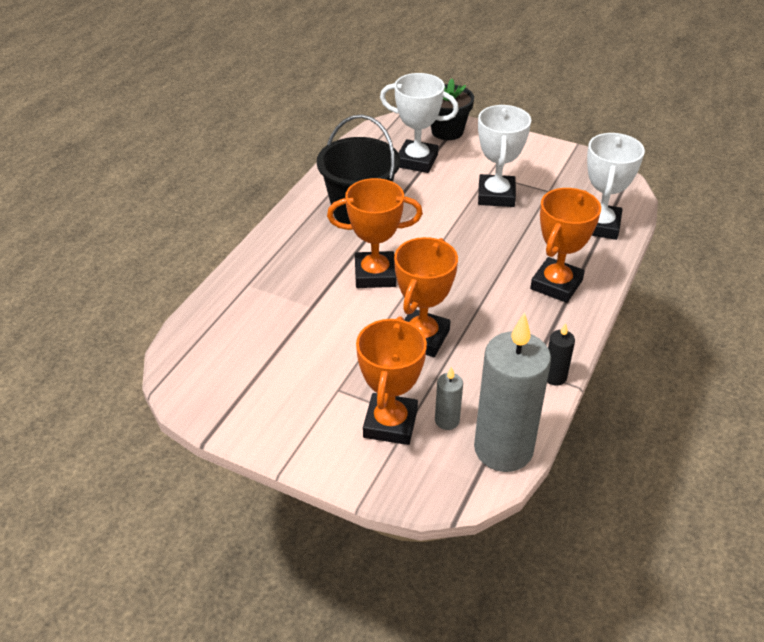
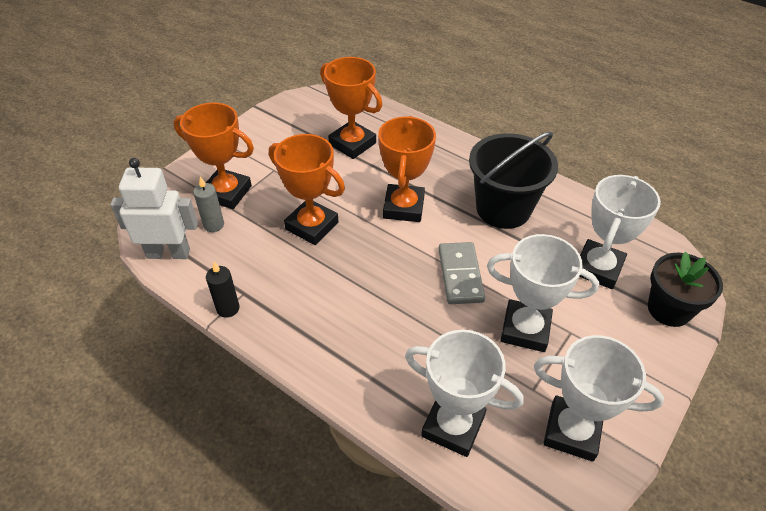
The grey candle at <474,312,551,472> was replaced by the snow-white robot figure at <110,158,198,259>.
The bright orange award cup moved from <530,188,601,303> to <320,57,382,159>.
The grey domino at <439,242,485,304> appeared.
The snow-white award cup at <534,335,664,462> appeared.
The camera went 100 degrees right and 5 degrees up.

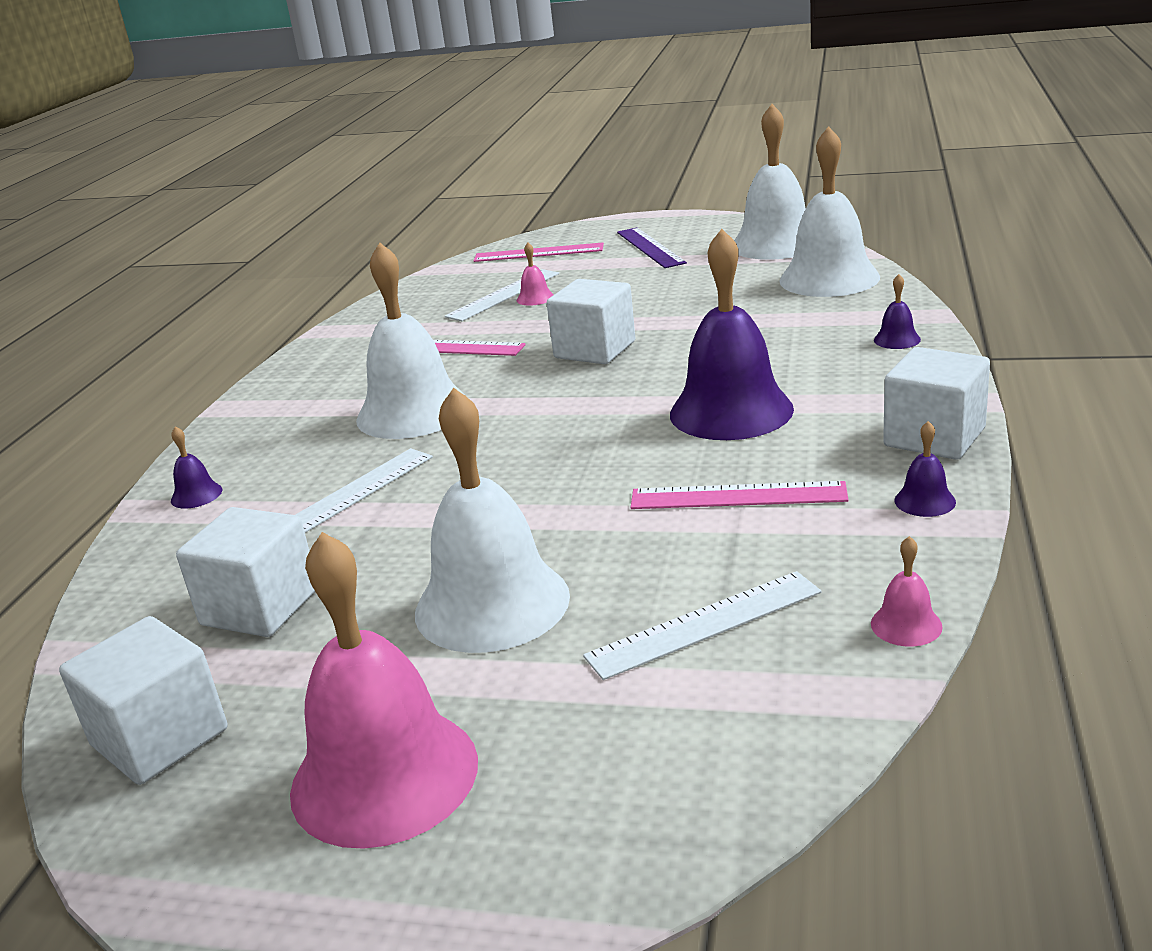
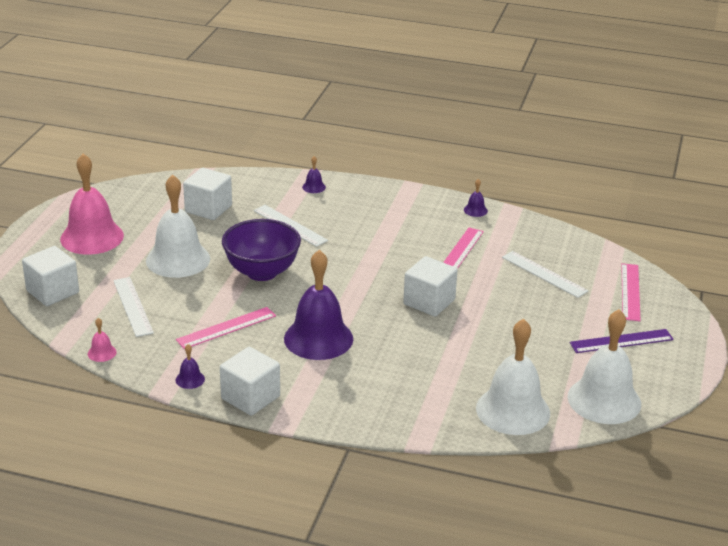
The snow-white solid cube moved from <59,616,227,785> to <22,246,79,306>.
The snow-white school bell at <356,242,467,439> disappeared.
The rosy school bell at <517,242,554,306> disappeared.
The rosy ruler at <630,481,849,509> turned 45 degrees clockwise.
The royal purple school bell moved from <874,274,921,349> to <464,179,488,217>.
The royal purple serving bowl at <222,219,301,281> appeared.
The camera went 90 degrees right and 5 degrees up.

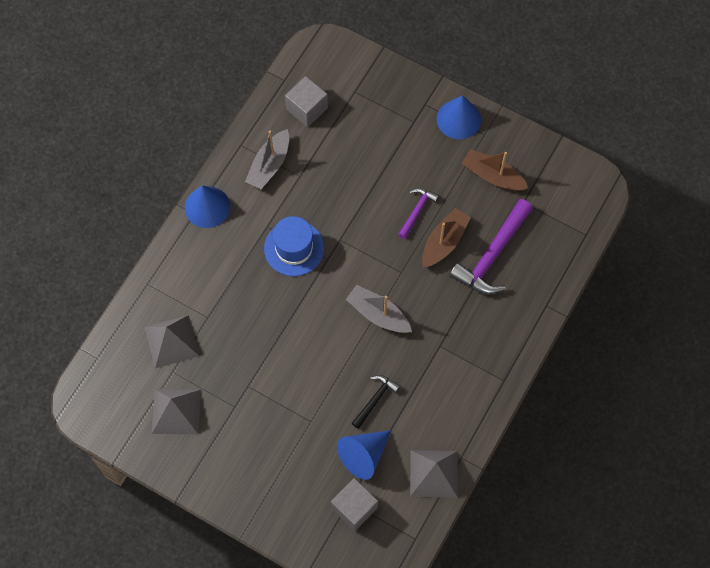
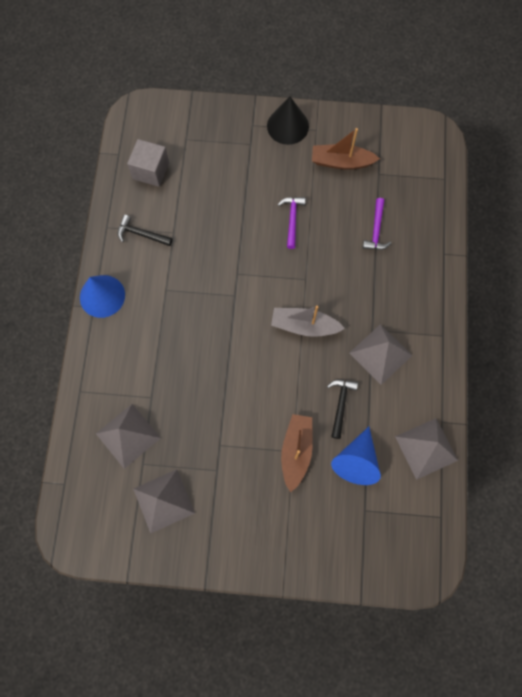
The grey sailboat at <245,129,289,189> was replaced by the jet-black claw hammer at <117,215,172,246>.
The cobalt hat at <264,216,324,276> disappeared.
The grey solid cube at <331,478,378,531> disappeared.
The brown sailboat moved from <422,208,471,268> to <281,414,313,492>.
The cobalt cone at <437,95,481,139> became the jet-black cone at <267,96,309,145>.
The royal purple claw hammer at <450,199,533,294> changed to 0.53 times the size.
The grey solid pyramid at <349,324,412,385> appeared.
The camera went 25 degrees left and 5 degrees up.

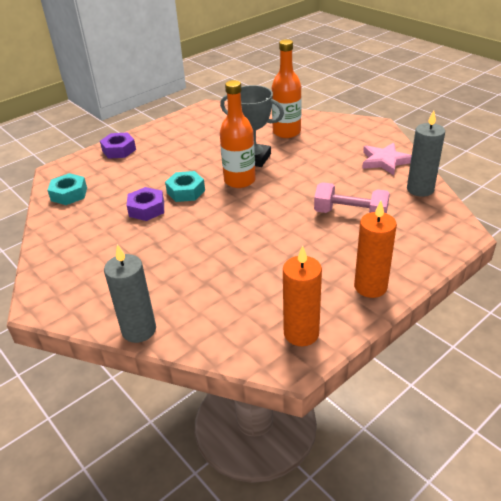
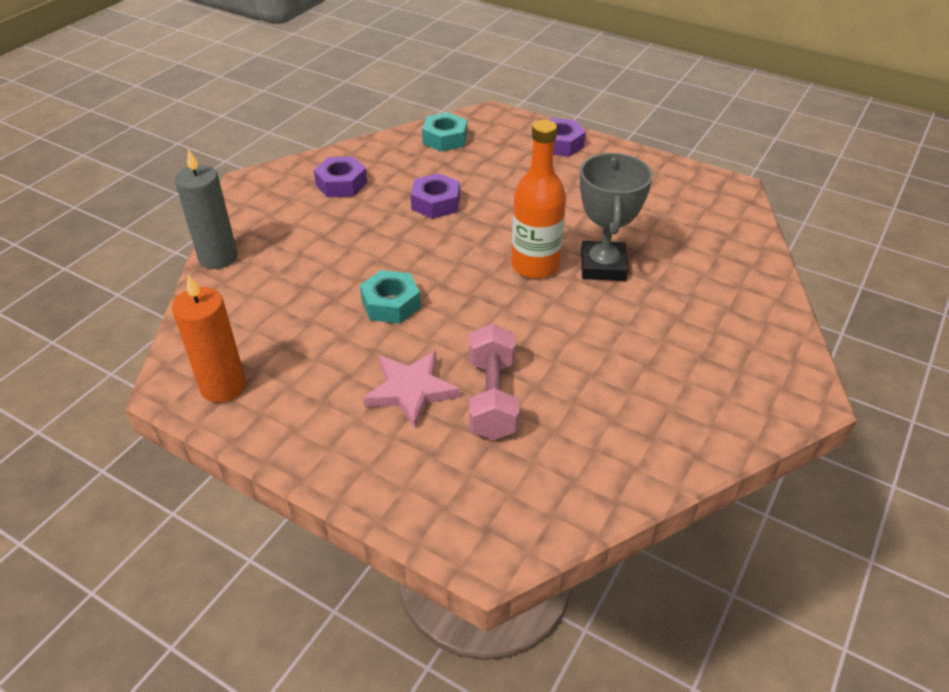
The teal nut moved from <165,171,205,202> to <360,270,421,324>.
The bright orange bottle at <272,39,302,138> disappeared.
The bright orange candle at <354,201,397,298> disappeared.
The rosy star moved from <362,142,412,175> to <363,351,460,429>.
The grey candle at <407,110,445,197> disappeared.
The royal purple nut at <314,156,367,197> appeared.
The camera went 70 degrees right and 5 degrees up.

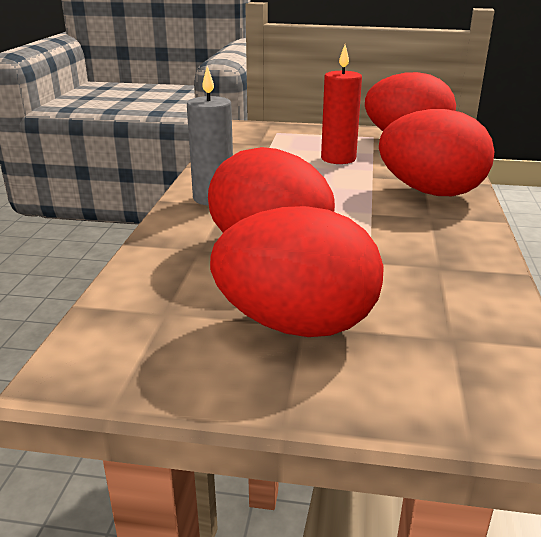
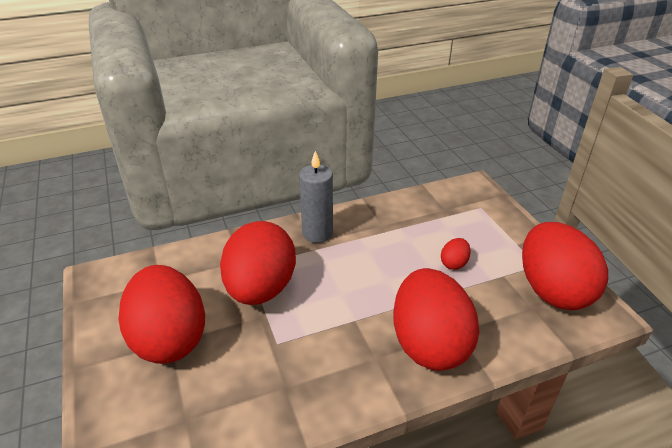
The crimson candle at <321,45,362,164> was replaced by the crimson egg shape at <441,238,471,270>.
The camera went 60 degrees right and 10 degrees up.

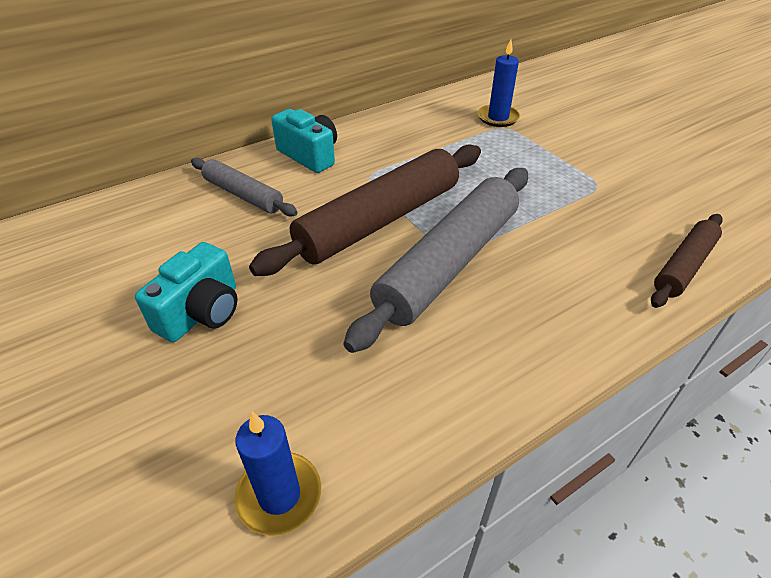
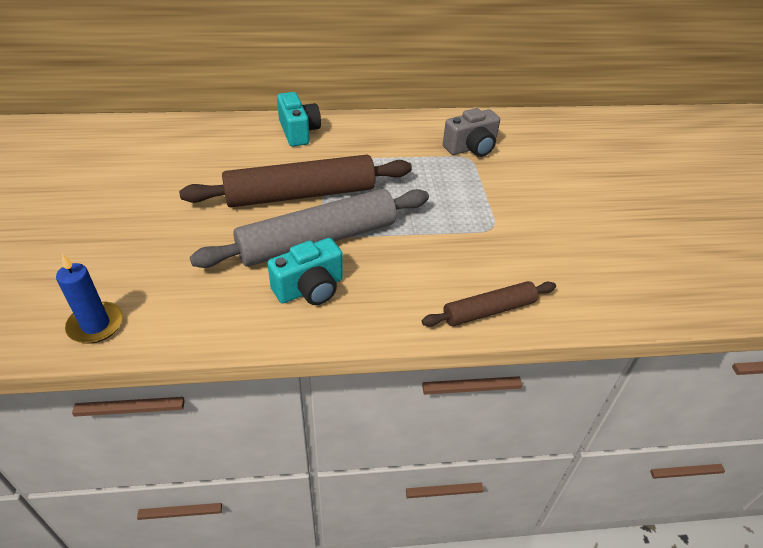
The teal camera moved from <135,242,237,342> to <267,238,343,305>.
The grey pastry roller at <191,158,298,216> disappeared.
The cobalt candle at <478,39,520,127> was replaced by the grey camera at <443,108,500,157>.
The camera went 25 degrees right and 0 degrees up.

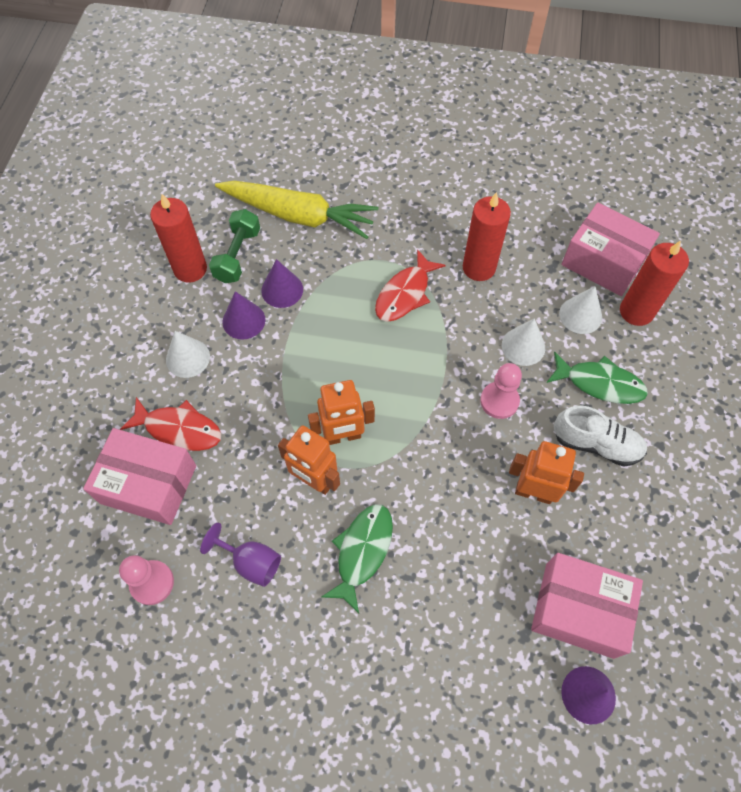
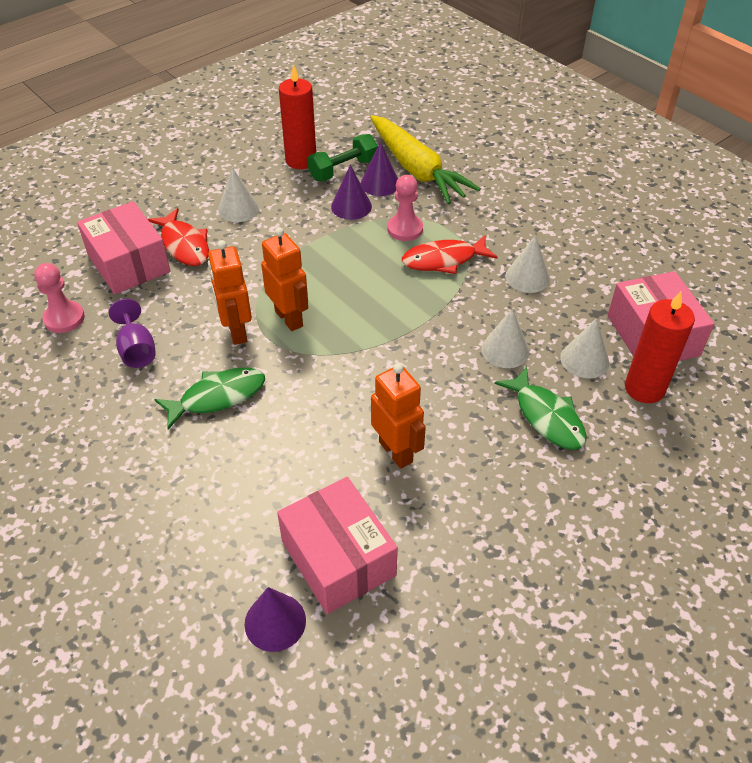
The royal purple cone moved from <223,291,265,340> to <361,142,398,196>.
The bright orange robot figure at <308,380,375,445> turned 150 degrees counterclockwise.
The crimson candle at <463,192,511,281> was replaced by the snow-white cone at <505,235,550,293>.
The rosy game pawn moved from <480,363,522,419> to <387,175,423,241>.
The snow-white shoe at <554,406,647,466> disappeared.
The camera went 40 degrees right and 15 degrees down.

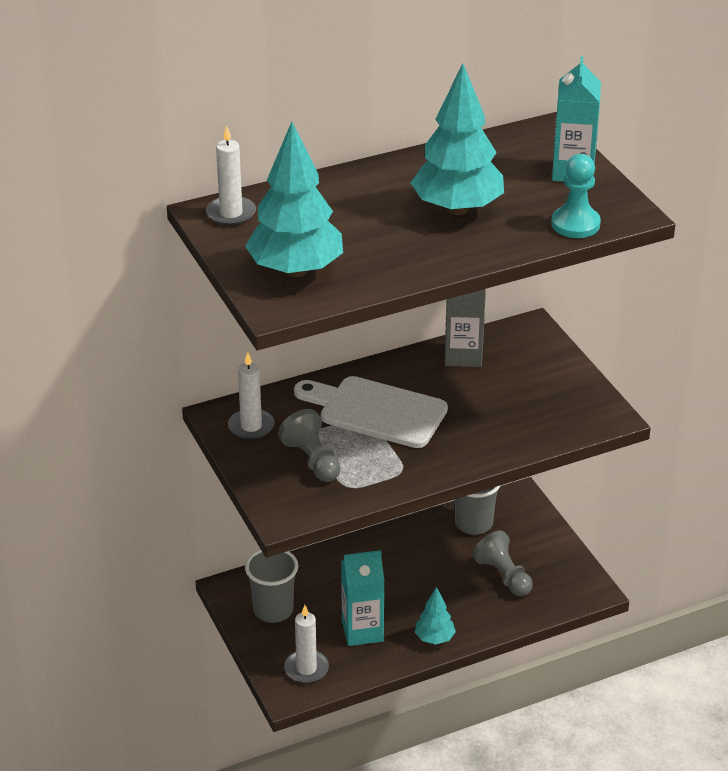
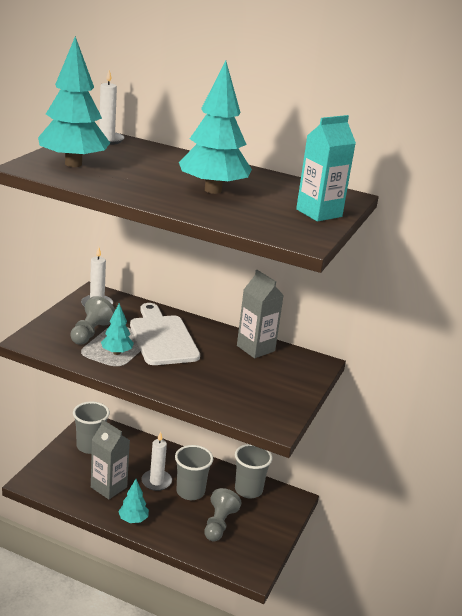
The snow-white candle moved from <284,605,329,683> to <141,432,172,491>.
The teal carton at <341,550,385,646> became the grey carton at <91,420,130,499>.
The teal game pawn at <551,154,601,238> disappeared.
The teal fir tree at <101,303,134,355> appeared.
The grey beaker at <175,445,213,500> appeared.
The camera went 45 degrees right and 10 degrees down.

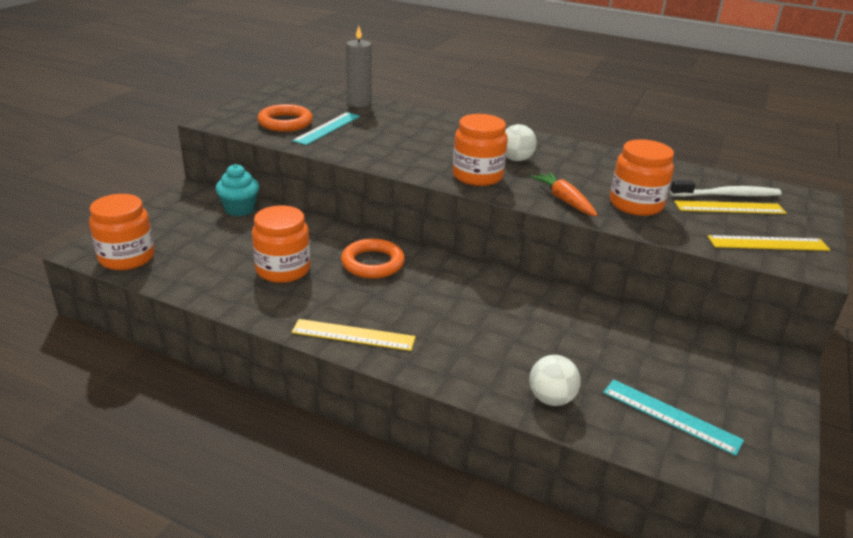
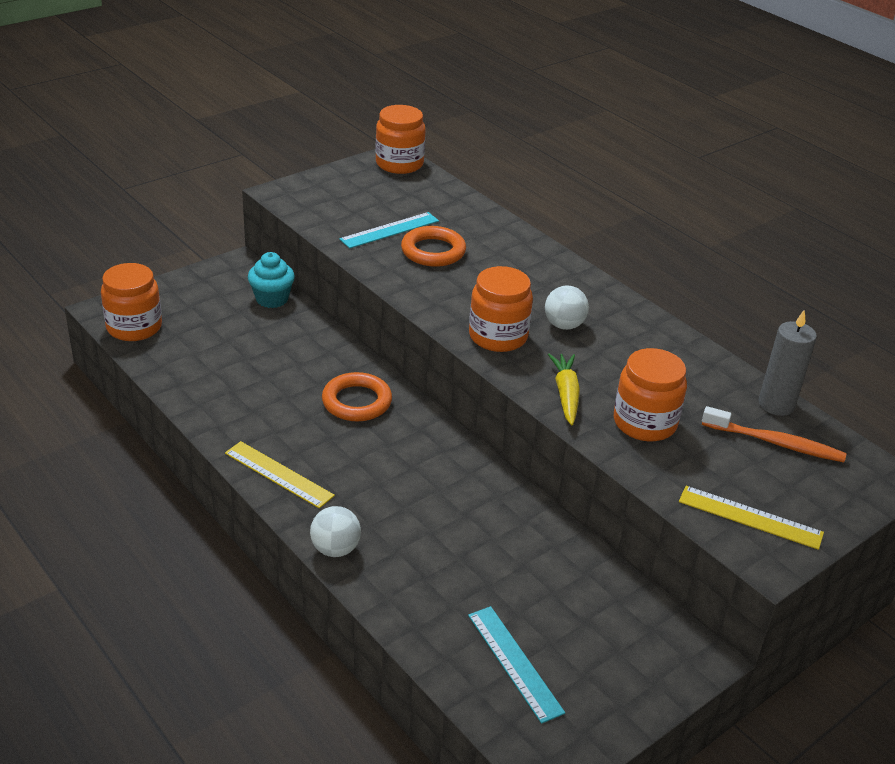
The bright orange preserve jar moved from <252,205,310,283> to <376,105,426,174>.
The bright orange torus moved from <258,104,313,132> to <401,226,466,267>.
The grey candle moved from <346,26,372,107> to <759,310,817,416>.
The snow-white ball moved from <529,355,581,406> to <310,506,361,557>.
The bright orange carrot at <530,172,598,216> became the yellow carrot at <548,353,580,425>.
The snow-white tooth brush at <670,180,782,197> became the bright orange tooth brush at <702,406,846,463>.
The yellow ruler at <674,200,786,214> disappeared.
The camera went 25 degrees right and 5 degrees up.

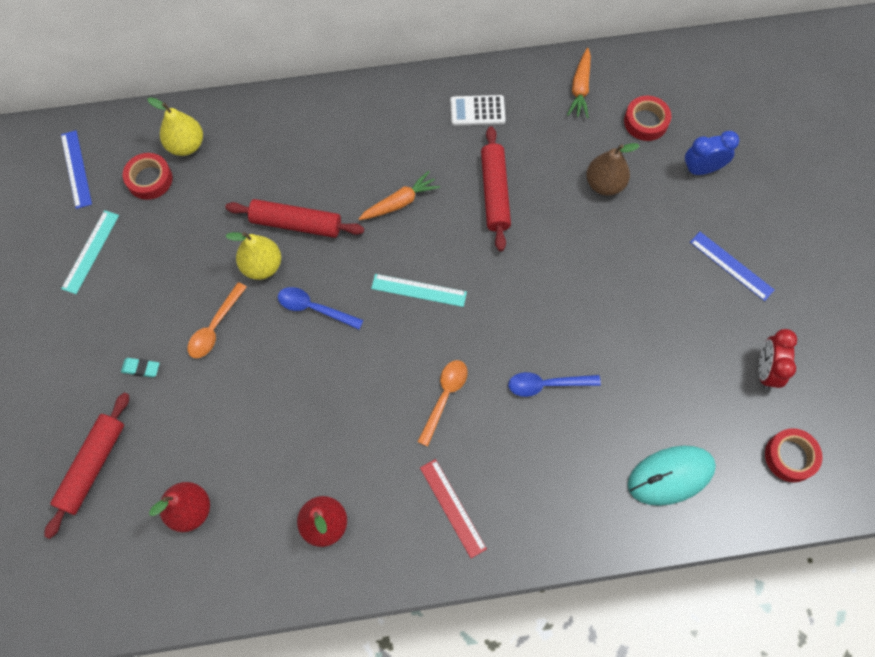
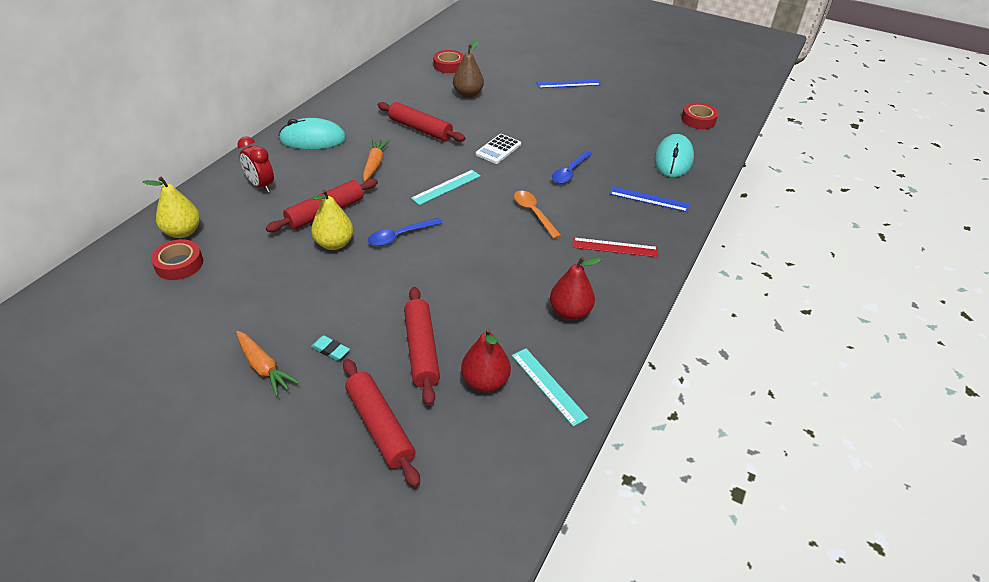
The cobalt ruler moved from <61,130,92,209> to <610,186,689,212>.
The teal ruler moved from <61,210,119,294> to <512,348,588,427>.
The teal pencil eraser at <121,358,160,377> turned 75 degrees clockwise.
The bright orange tablespoon at <187,282,247,358> disappeared.
The snow-white adding machine moved from <450,95,506,126> to <476,134,521,164>.
The bright orange carrot moved from <567,48,591,118> to <236,331,299,396>.
The cobalt alarm clock at <685,131,739,175> disappeared.
The crimson alarm clock moved from <759,329,797,390> to <237,136,274,193>.
The teal computer mouse at <279,118,346,150> appeared.
The crimson pastry roller at <404,287,440,406> appeared.
The camera went 55 degrees left and 25 degrees down.

